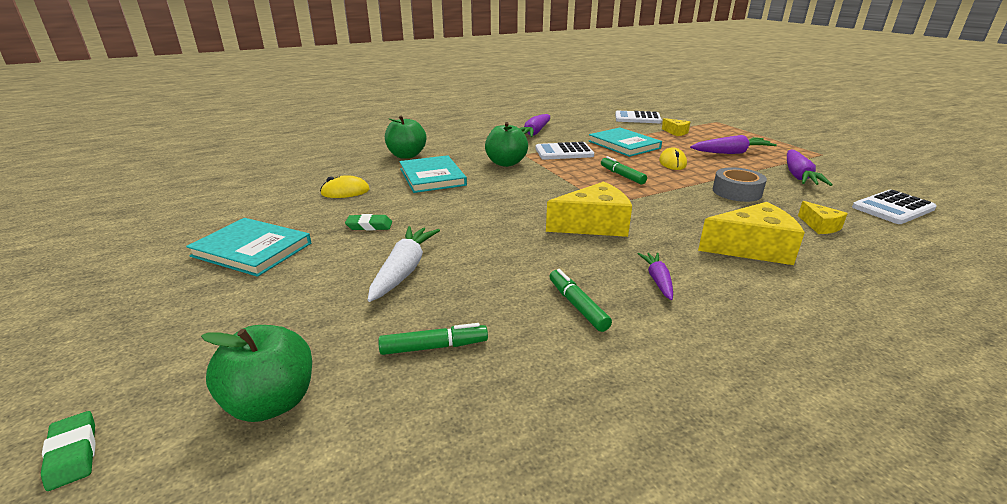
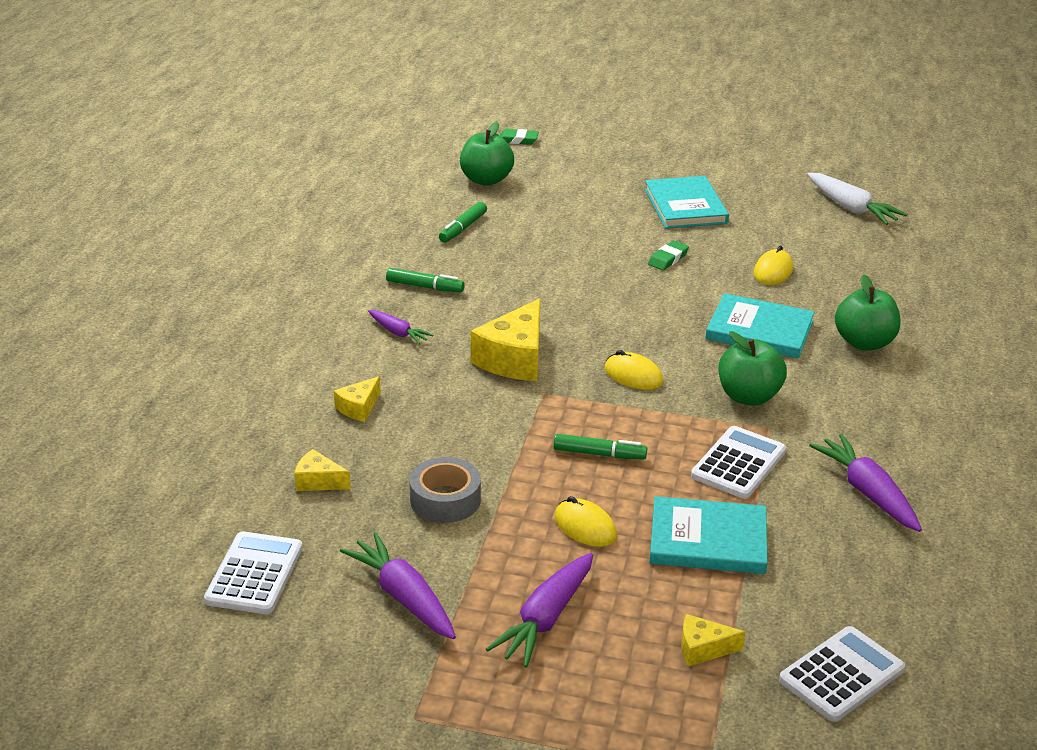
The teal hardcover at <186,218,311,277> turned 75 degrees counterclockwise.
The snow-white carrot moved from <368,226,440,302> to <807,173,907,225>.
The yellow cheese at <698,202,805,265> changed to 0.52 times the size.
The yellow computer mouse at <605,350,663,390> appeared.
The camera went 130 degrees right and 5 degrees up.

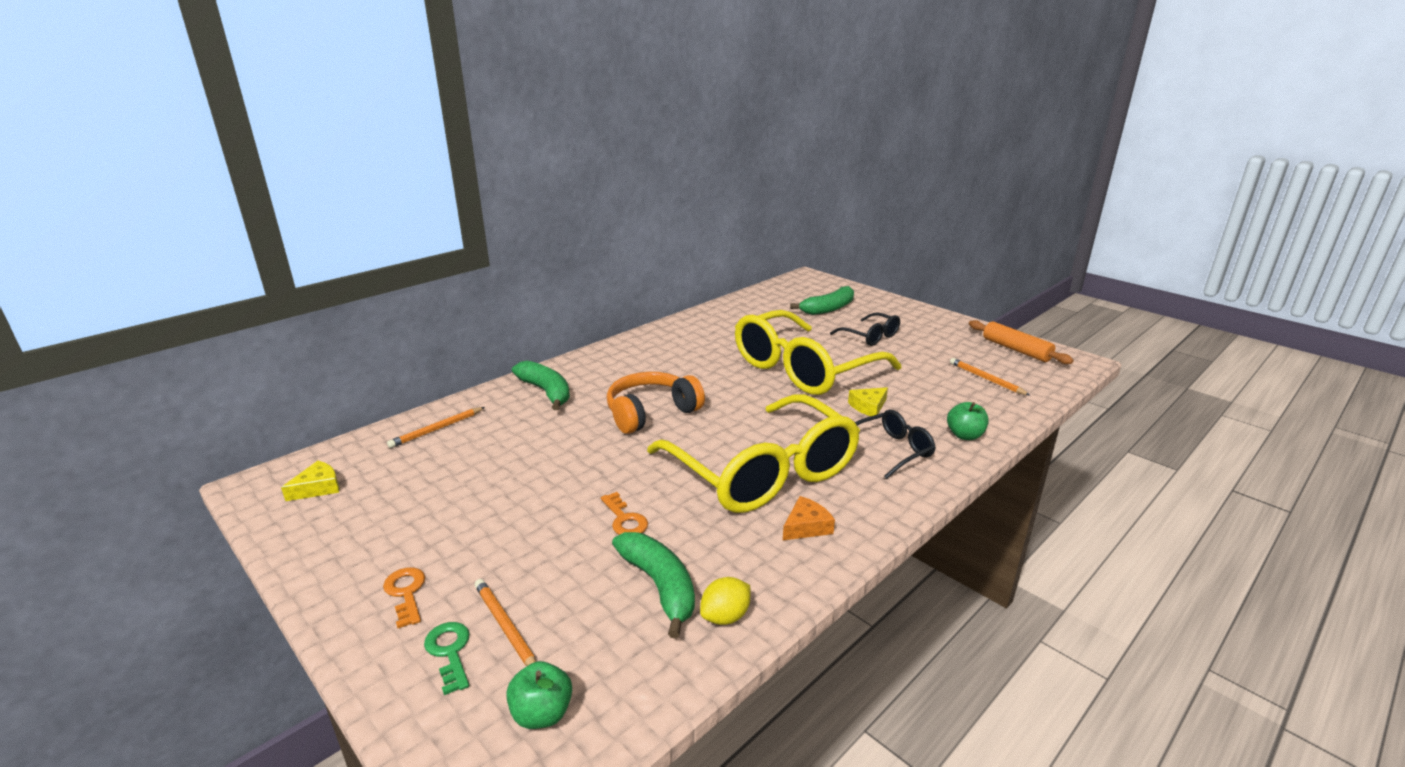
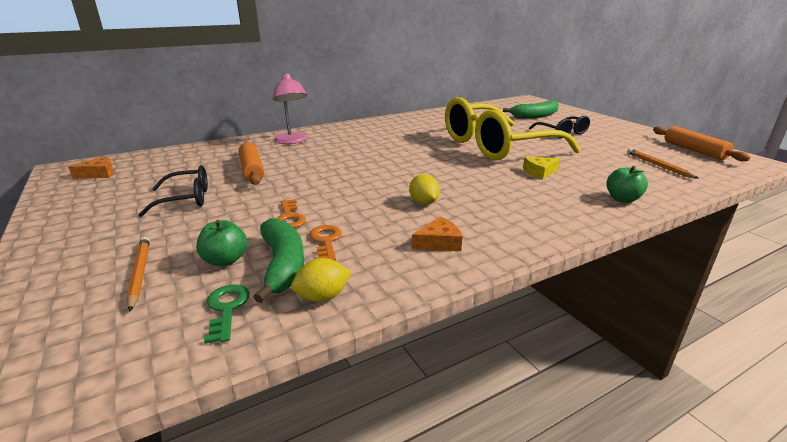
The yellow cheese at <281,461,339,501> became the bright orange cheese at <68,156,114,178>.
The bright orange latchkey moved from <383,567,425,628> to <309,225,342,261>.
The bright orange pencil at <387,407,485,448> disappeared.
The green latchkey moved from <424,622,469,695> to <204,284,249,344>.
The green apple moved from <506,661,572,729> to <196,220,247,266>.
The green banana at <512,361,570,410> was replaced by the rosy lamp at <273,73,308,144>.
The bright orange headset at <607,372,705,434> disappeared.
The yellow eyeglasses at <647,394,860,513> was replaced by the yellow lemon at <409,174,440,205>.
The jet-black eyeglasses moved from <855,410,936,479> to <138,165,208,217>.
The bright orange pastry roller at <239,142,264,185> appeared.
The camera went 15 degrees right and 0 degrees up.

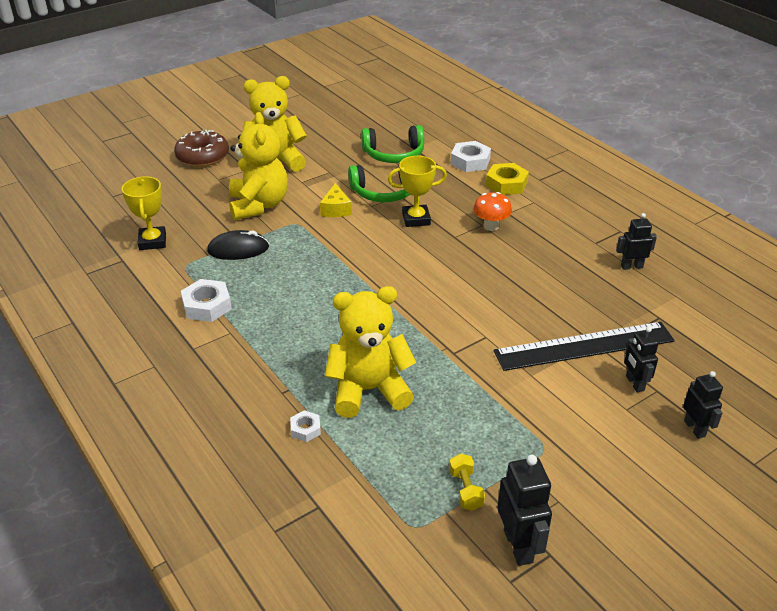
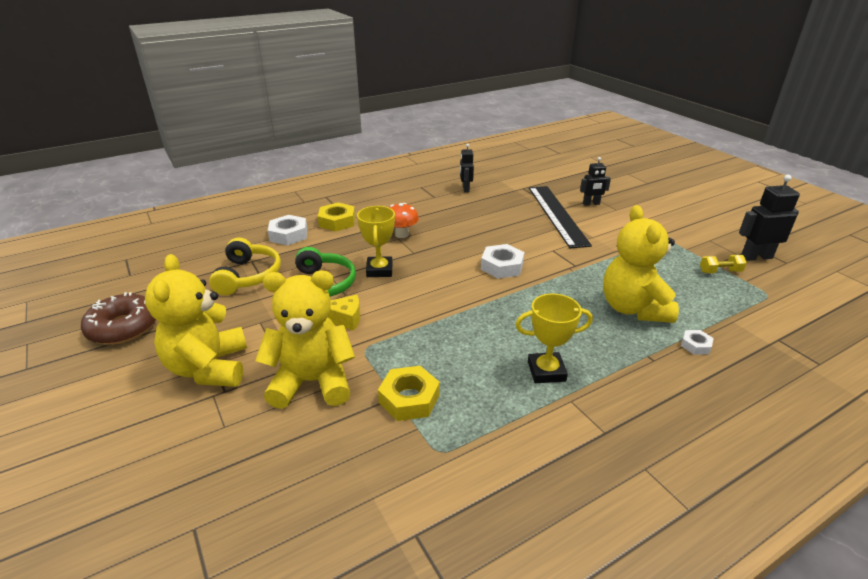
The yellow award cup moved from <122,176,166,250> to <515,294,593,383>.
The brown doughnut moved from <174,130,229,167> to <81,292,156,345>.
The snow-white nut moved from <181,279,232,322> to <481,244,524,279>.
The jet-black computer mouse at <207,230,269,260> was replaced by the yellow nut at <378,366,440,421>.
The green headset at <361,125,424,163> became the yellow headset at <209,237,281,295>.
The jet-black robot figure at <683,371,723,439> disappeared.
The camera went 85 degrees left and 5 degrees down.

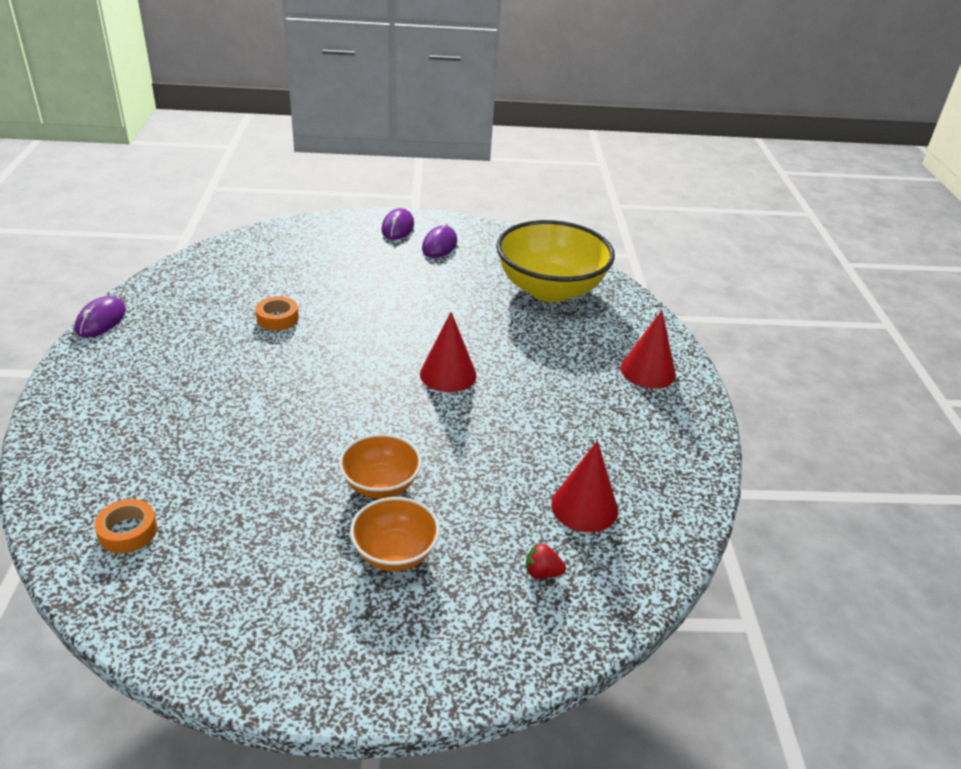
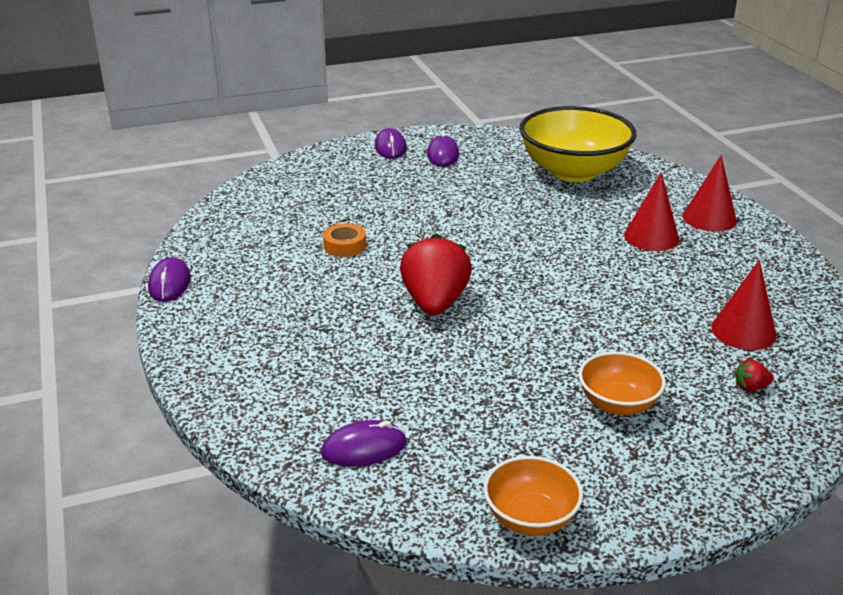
The bright orange sticky tape at <94,499,157,553> was replaced by the royal purple computer mouse at <321,420,406,467>.
The bright orange serving bowl moved from <339,434,422,499> to <484,456,583,536>.
The crimson cone moved from <420,312,477,392> to <624,172,679,251>.
The crimson toy strawberry at <400,233,472,316> appeared.
The camera went 15 degrees left and 5 degrees down.

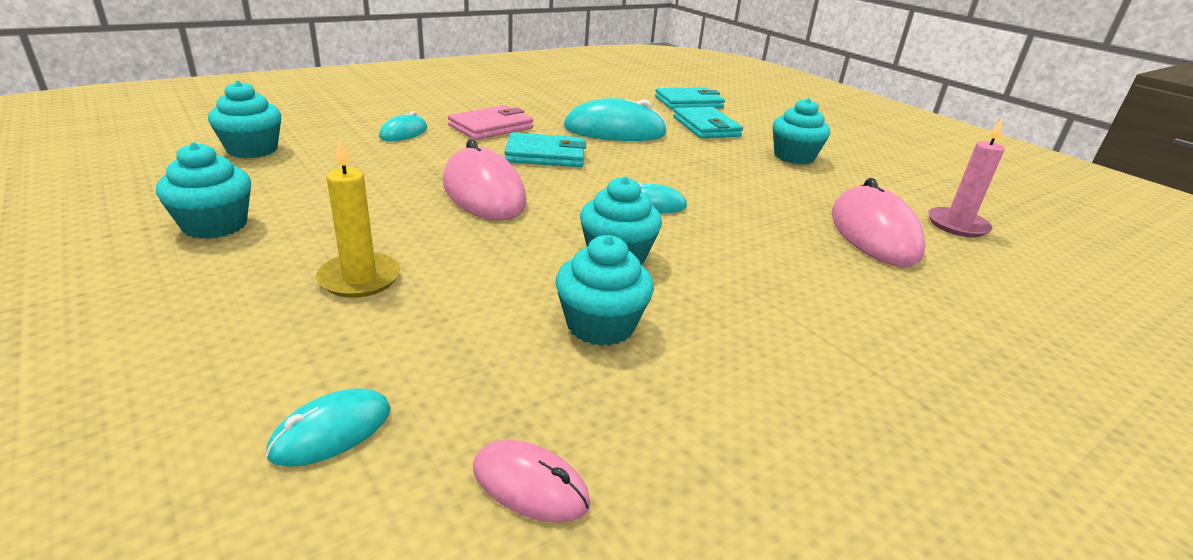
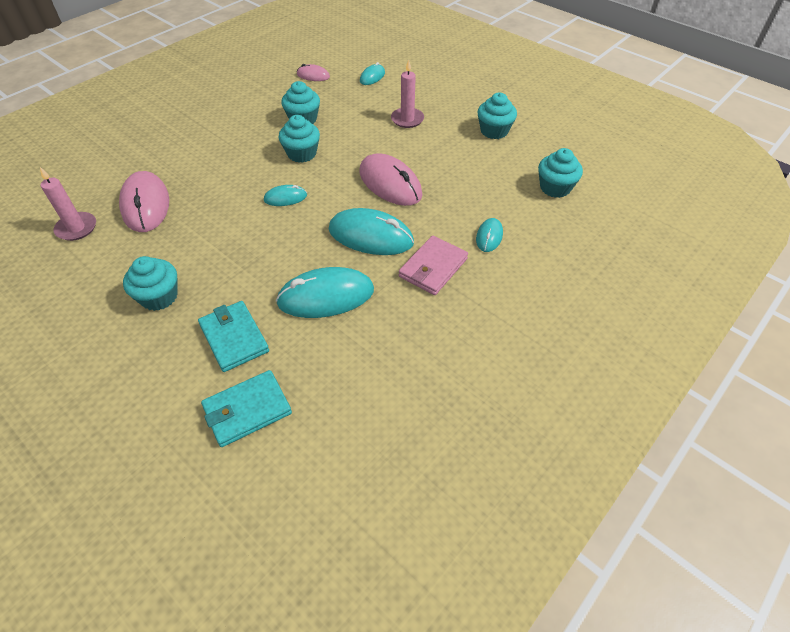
The yellow candle at <316,137,400,298> became the rosy candle at <391,60,424,128>.
The teal wallet at <504,132,586,167> was replaced by the teal computer mouse at <329,208,414,255>.
The camera went 170 degrees right and 20 degrees up.

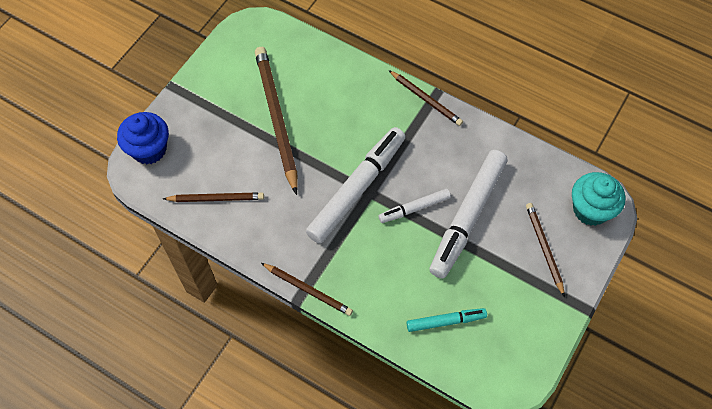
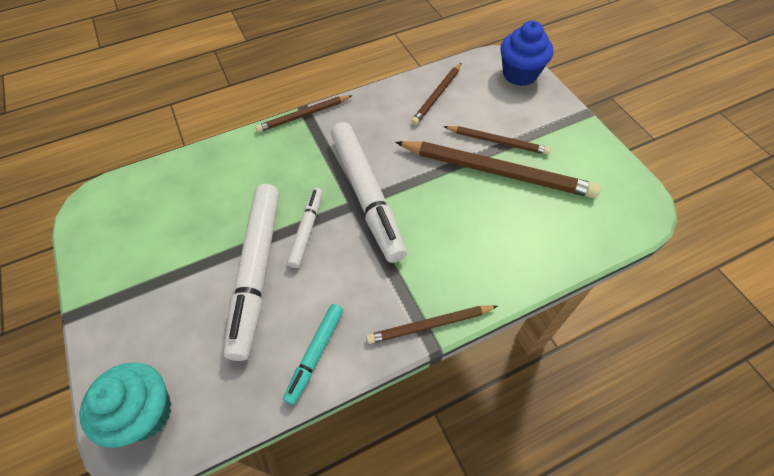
The teal felt pen moved from <407,308,487,332> to <283,304,343,405>.
The snow-white felt pen at <429,150,507,278> turned 150 degrees counterclockwise.
The brown pencil moved from <526,203,565,297> to <443,126,551,155>.
The camera went 125 degrees right and 5 degrees down.

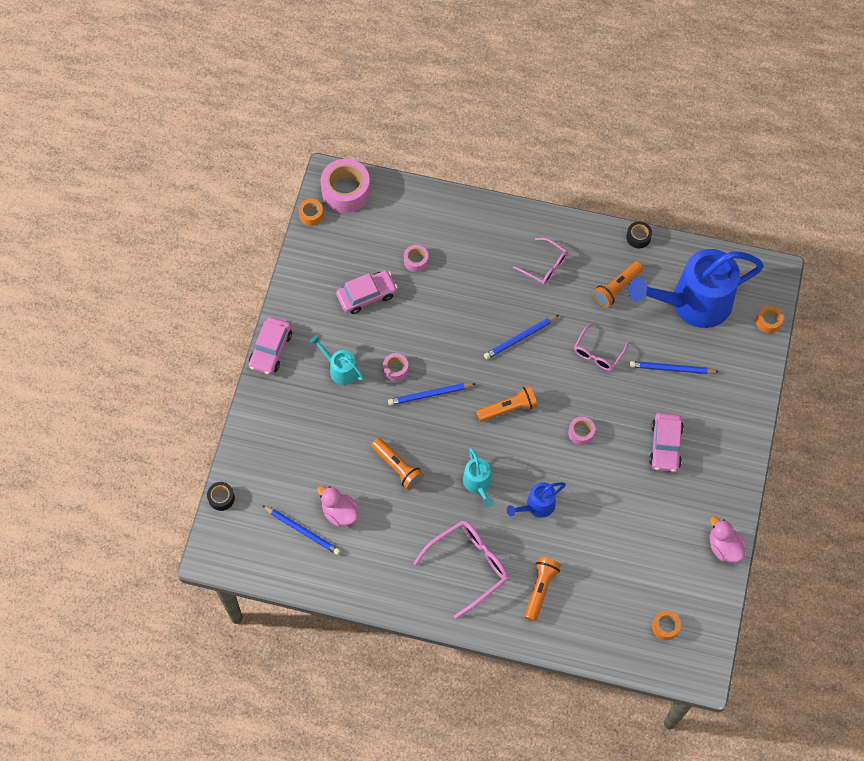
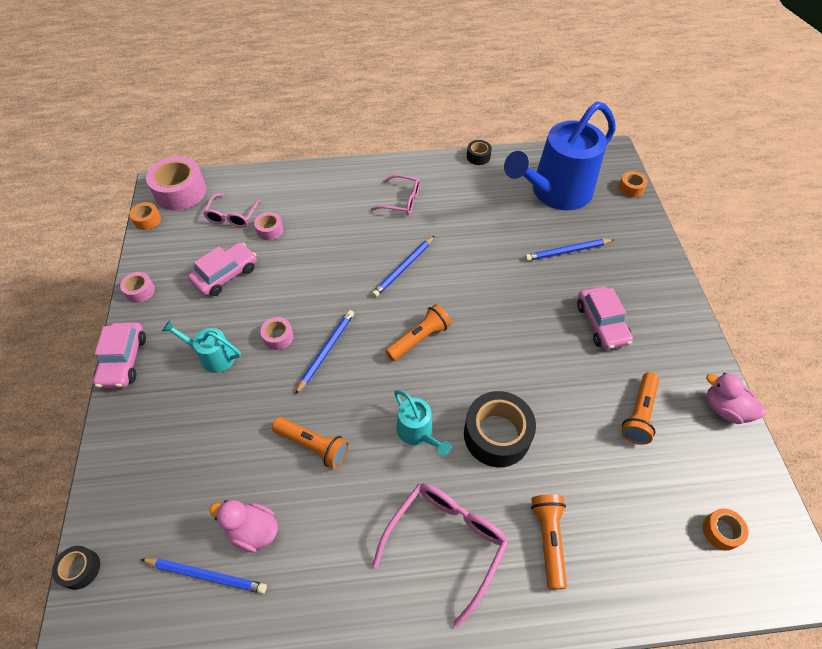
The cobalt pencil at <388,383,476,405> turned 150 degrees clockwise.
The cobalt watering can at <507,482,566,518> was replaced by the jet-black sticky tape at <464,391,536,467>.
The rosy sticky tape moved from <568,417,595,445> to <120,272,155,303>.
The rosy eyeglasses moved from <574,323,629,371> to <203,193,262,227>.
The bright orange flashlight moved from <593,261,643,308> to <621,372,659,444>.
The camera went 20 degrees left and 10 degrees down.

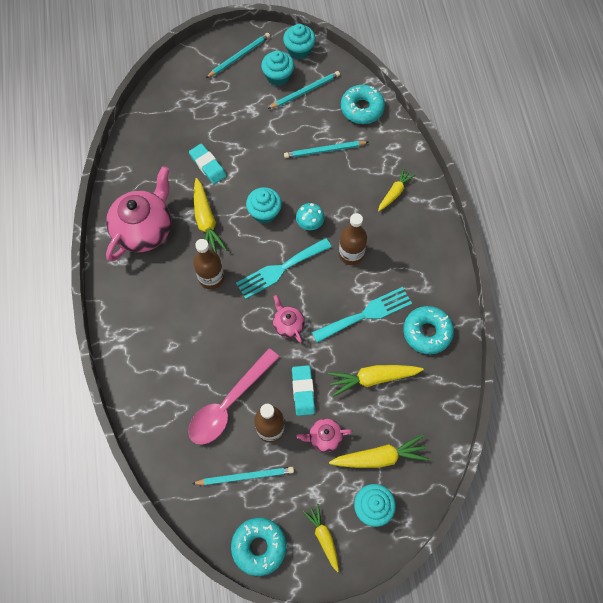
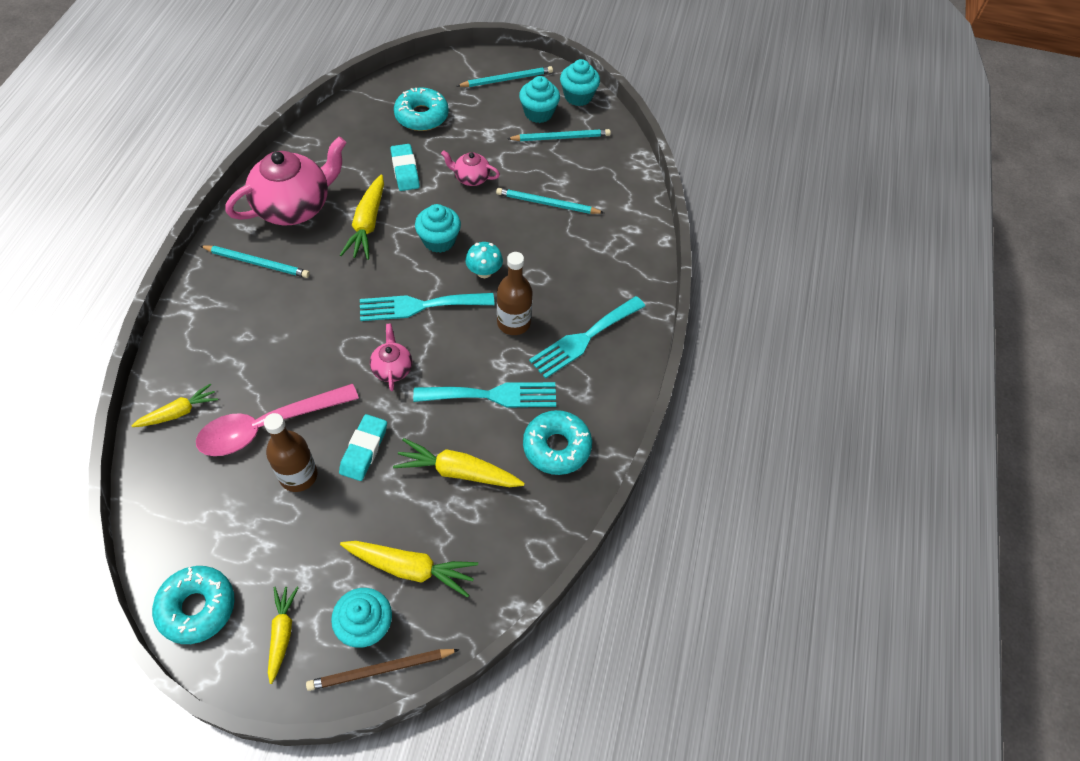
The teal pencil moved from <192,467,294,485> to <200,245,310,278>.
The brown bottle at <193,239,224,289> disappeared.
The rosy china teapot moved from <297,418,353,452> to <441,150,500,186>.
The teal doughnut moved from <341,85,385,124> to <394,87,449,131>.
The yellow carrot moved from <378,168,416,211> to <131,383,218,427>.
The brown pencil at <306,649,460,691> appeared.
The teal table fork at <529,296,645,379> appeared.
The camera went 20 degrees right and 10 degrees down.

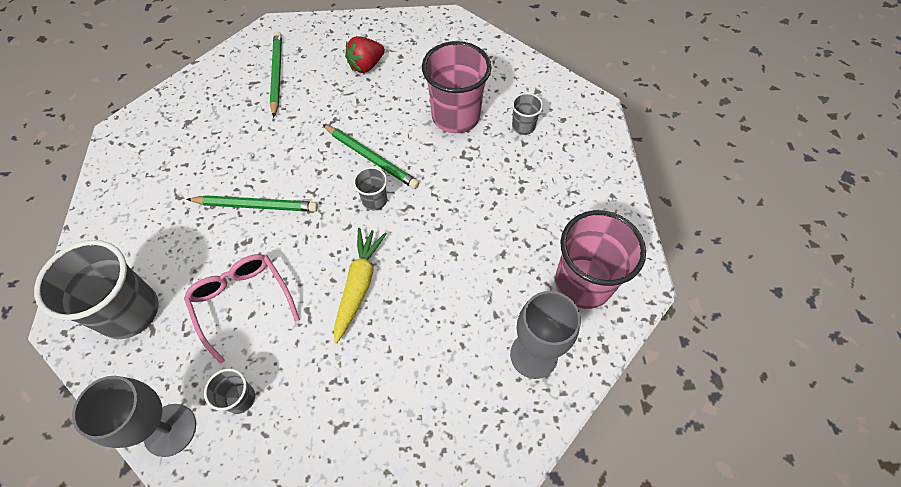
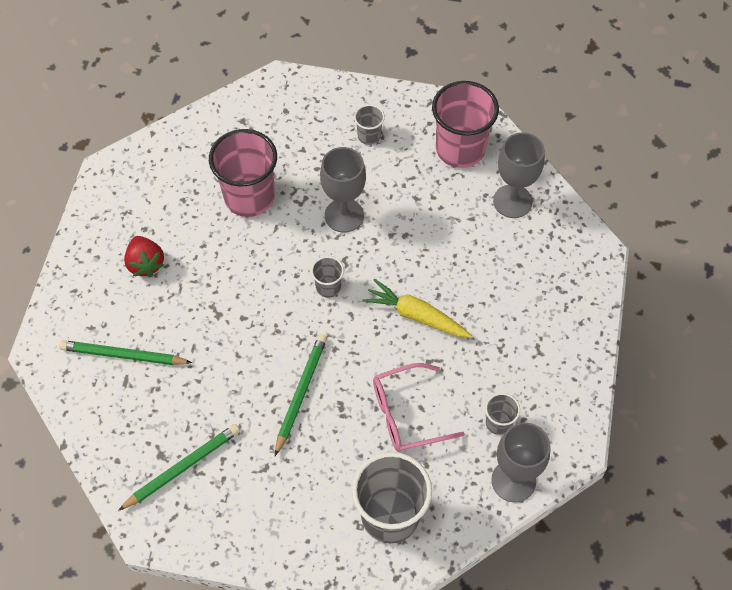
The green pencil moved from <322,124,419,189> to <118,424,240,511>.
The grey beaker moved from <512,93,543,135> to <354,104,385,145>.
The grey wine glass at <320,147,366,233> appeared.
The camera went 75 degrees left and 0 degrees up.

